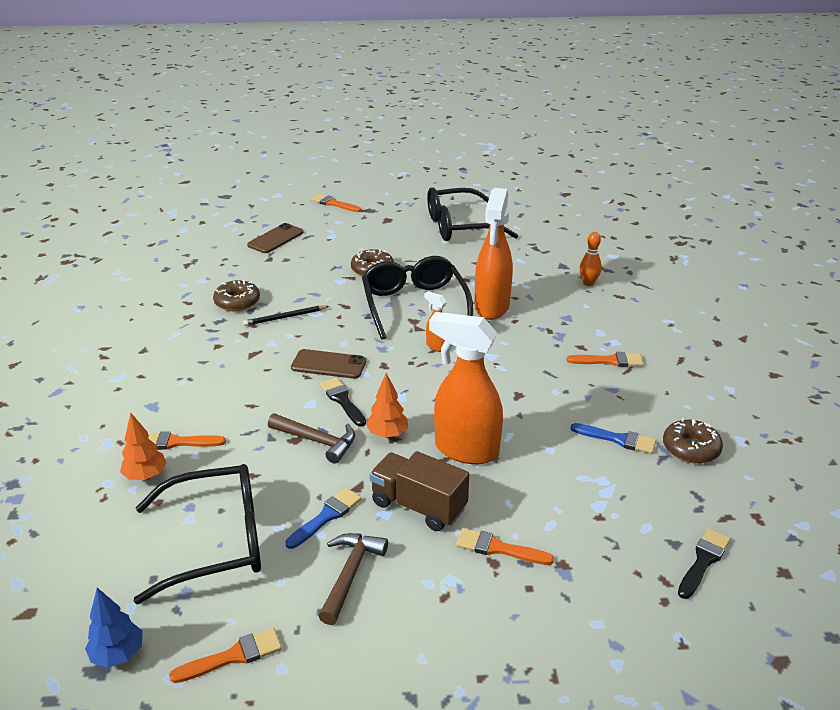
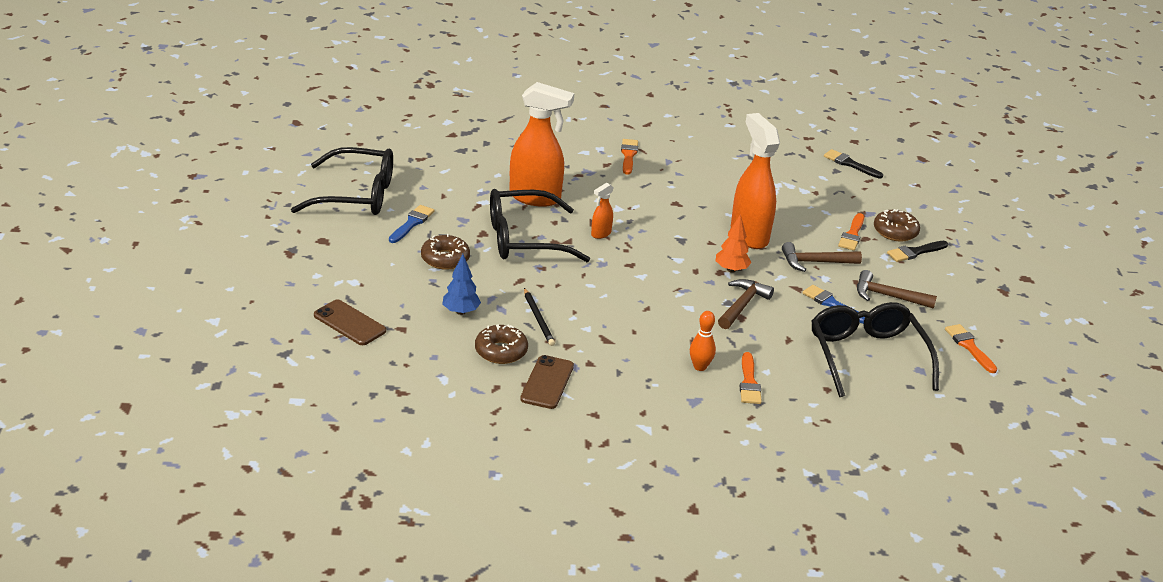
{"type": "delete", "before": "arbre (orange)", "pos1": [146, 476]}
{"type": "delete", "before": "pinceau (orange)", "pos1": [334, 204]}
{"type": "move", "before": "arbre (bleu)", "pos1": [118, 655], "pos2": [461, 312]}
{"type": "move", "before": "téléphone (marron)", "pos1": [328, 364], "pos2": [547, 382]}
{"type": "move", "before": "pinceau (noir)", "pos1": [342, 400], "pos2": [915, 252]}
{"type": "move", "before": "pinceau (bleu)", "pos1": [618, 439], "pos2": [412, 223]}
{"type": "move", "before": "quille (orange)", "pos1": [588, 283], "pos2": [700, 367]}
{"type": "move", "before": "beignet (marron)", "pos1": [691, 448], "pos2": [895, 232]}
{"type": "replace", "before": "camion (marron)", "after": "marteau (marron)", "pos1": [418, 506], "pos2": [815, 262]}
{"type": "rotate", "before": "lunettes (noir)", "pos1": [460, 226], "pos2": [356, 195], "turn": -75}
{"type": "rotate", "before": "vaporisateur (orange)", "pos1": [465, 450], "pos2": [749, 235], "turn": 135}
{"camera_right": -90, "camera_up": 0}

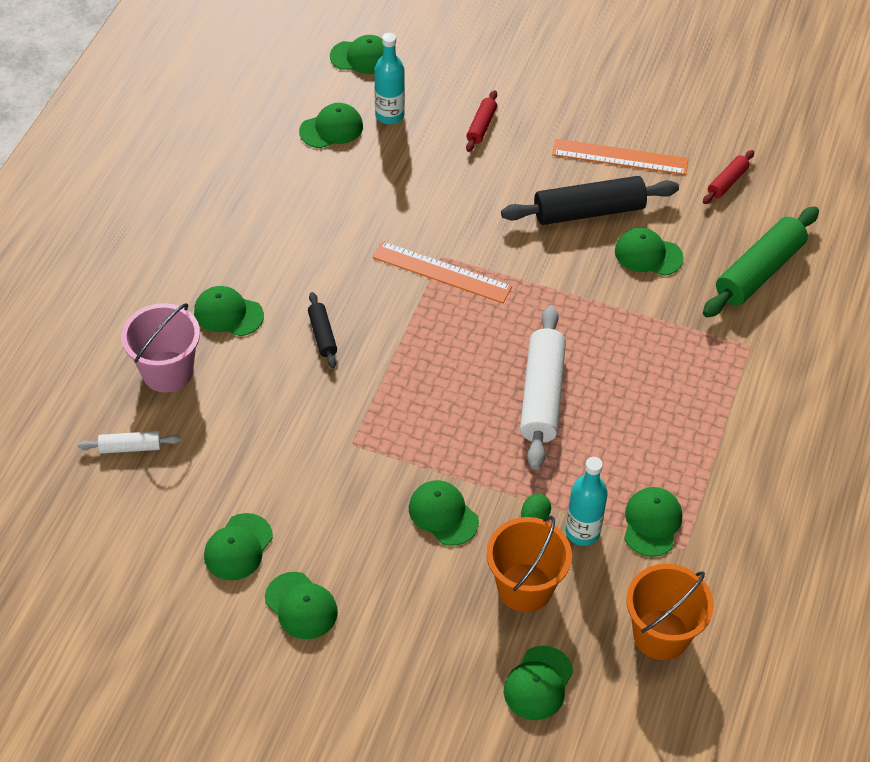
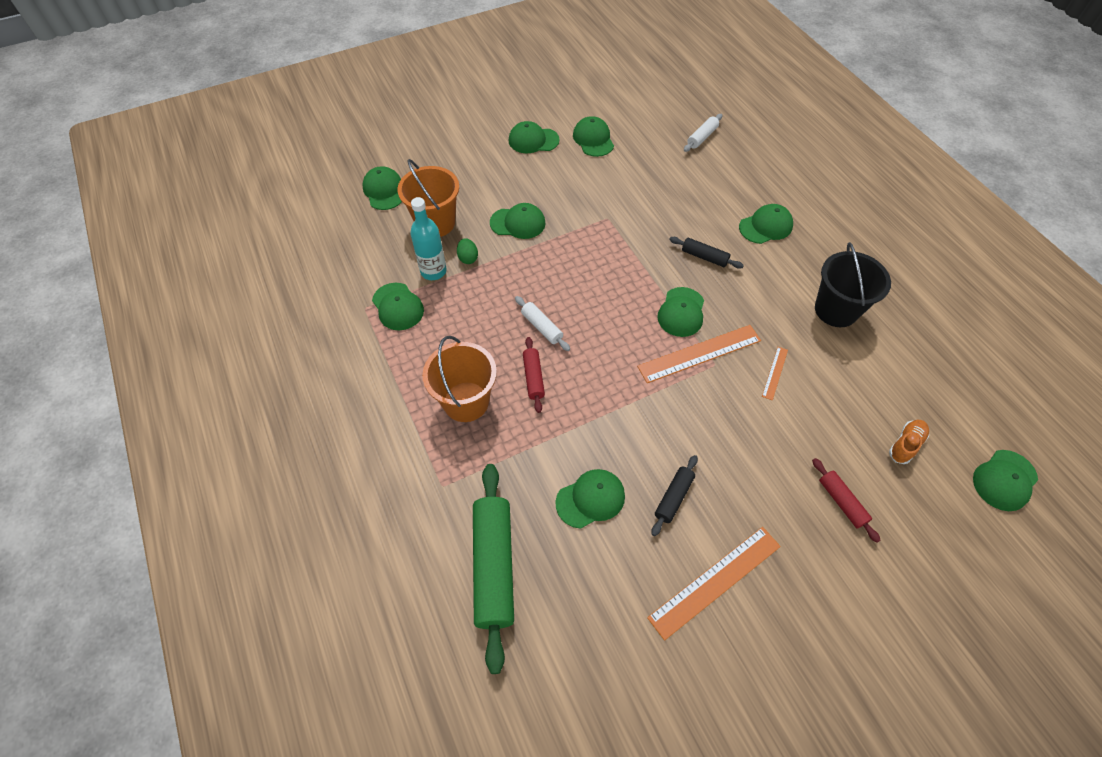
{"type": "delete", "before": "seau (rose)", "pos1": [167, 372]}
{"type": "insert", "after": "règle (orange)", "pos2": [775, 373]}
{"type": "insert", "after": "seau (noir)", "pos2": [836, 310]}
{"type": "move", "before": "casquette (vert)", "pos1": [331, 129], "pos2": [681, 312]}
{"type": "move", "before": "seau (orange)", "pos1": [661, 635], "pos2": [466, 401]}
{"type": "move", "before": "rouleau à pâtisserie (rouge)", "pos1": [727, 182], "pos2": [533, 377]}
{"type": "replace", "before": "bouteille (turquoise)", "after": "chaussure (orange)", "pos1": [389, 115], "pos2": [905, 445]}
{"type": "resize", "before": "rouleau à pâtisserie (noir)", "pos1": [589, 211], "pos2": [673, 497], "scale": 0.5}
{"type": "resize", "before": "rouleau à pâtisserie (blanc)", "pos1": [542, 395], "pos2": [541, 327], "scale": 0.5}
{"camera_right": 135, "camera_up": 5}

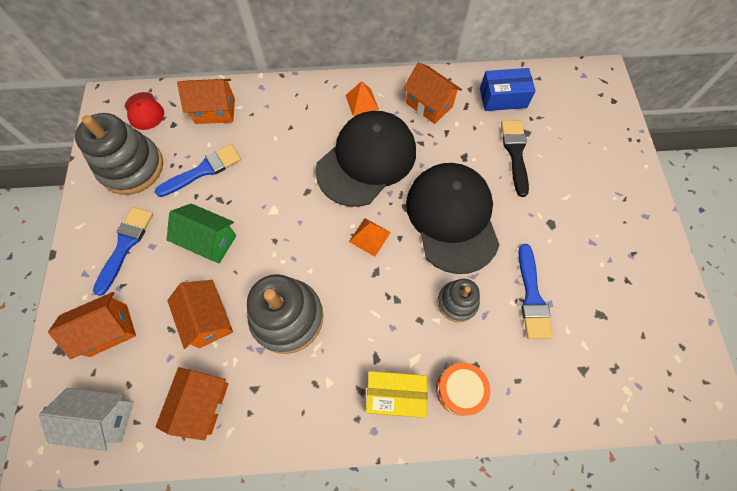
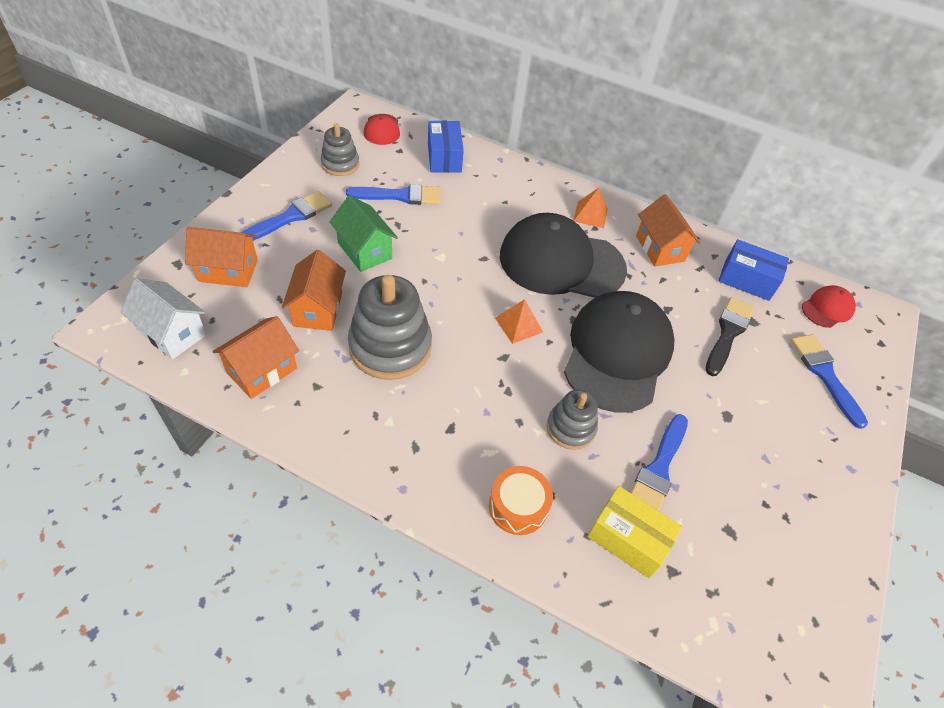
{"type": "insert", "after": "pinceau (bleu)", "pos2": [824, 375]}
{"type": "insert", "after": "casquette (rouge)", "pos2": [827, 308]}
{"type": "move", "before": "boîte (jaune)", "pos1": [395, 395], "pos2": [628, 539]}
{"type": "replace", "before": "maison (orange)", "after": "boîte (bleu)", "pos1": [215, 111], "pos2": [444, 157]}
{"type": "rotate", "before": "casquette (noir)", "pos1": [366, 160], "pos2": [561, 262], "turn": -150}
{"type": "resize", "before": "jouet à empiler (gris)", "pos1": [132, 167], "pos2": [340, 164], "scale": 0.57}
{"camera_right": 25, "camera_up": -15}

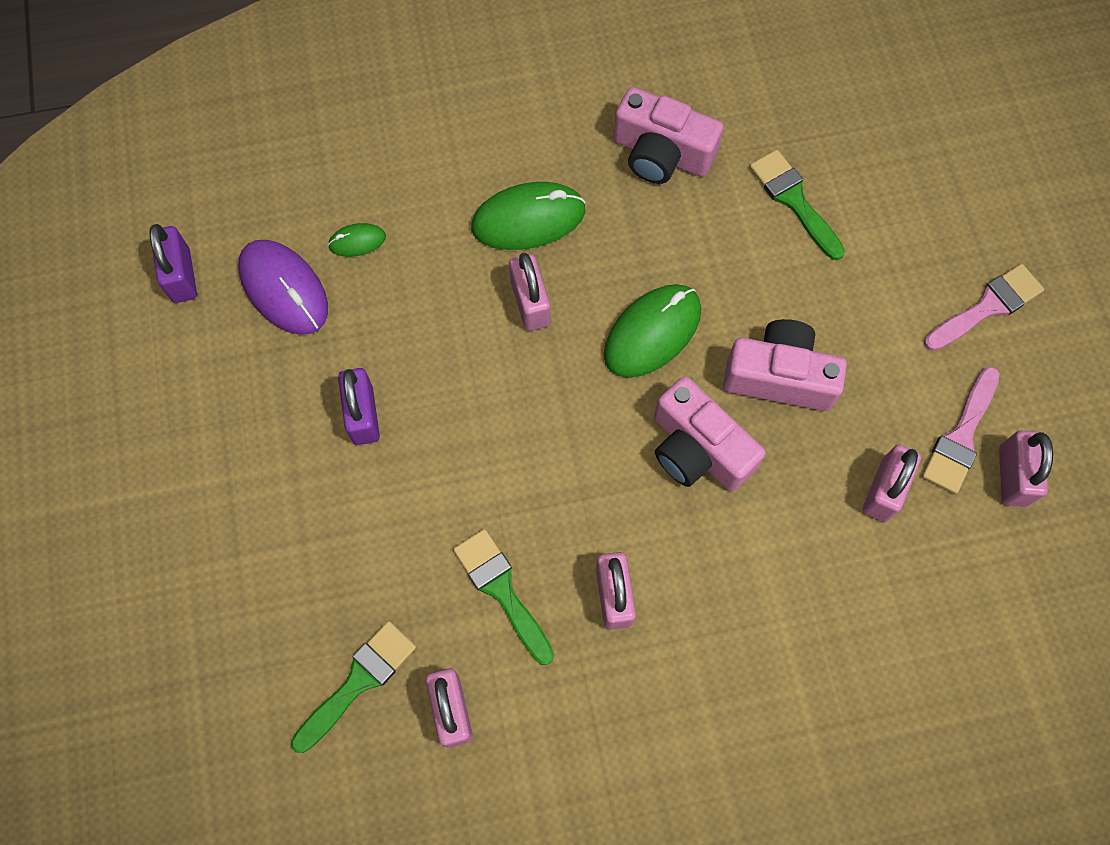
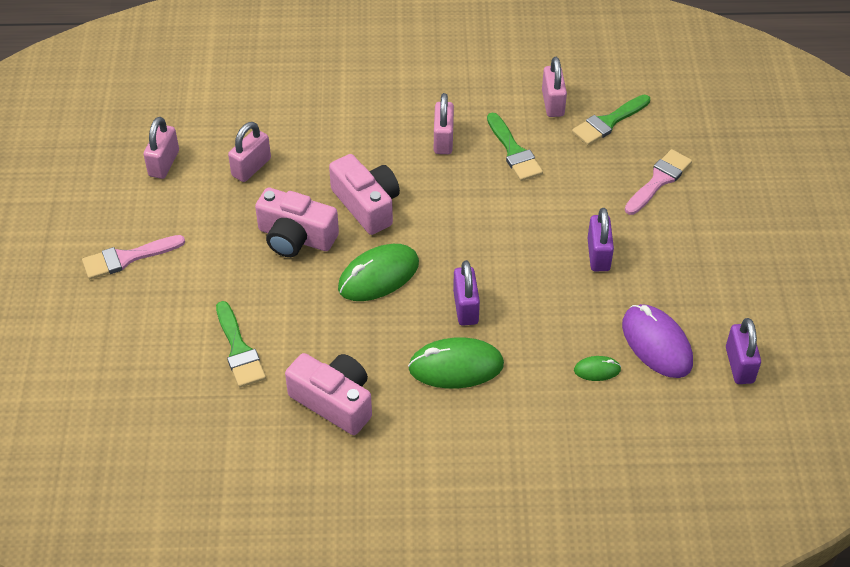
{"type": "move", "before": "pinceau (rose)", "pos1": [960, 436], "pos2": [659, 180]}
{"type": "recolor", "before": "cadenas (rose)", "after": "cadenas (violet)", "pos1": [530, 303], "pos2": [465, 307]}
{"camera_right": -170, "camera_up": -20}

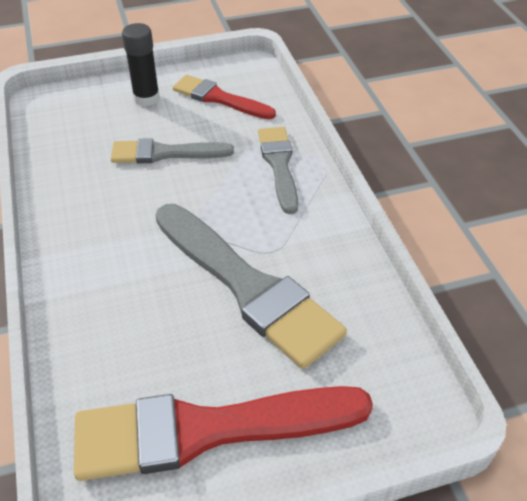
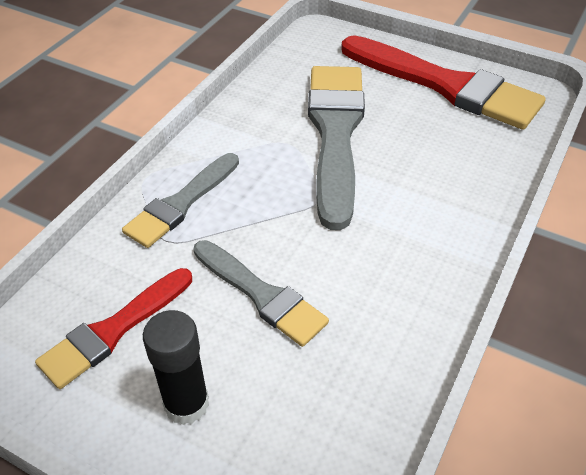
{"type": "rotate", "before": "pinceau (rouge)", "pos1": [219, 98], "pos2": [113, 330], "turn": 60}
{"camera_right": -135, "camera_up": 0}

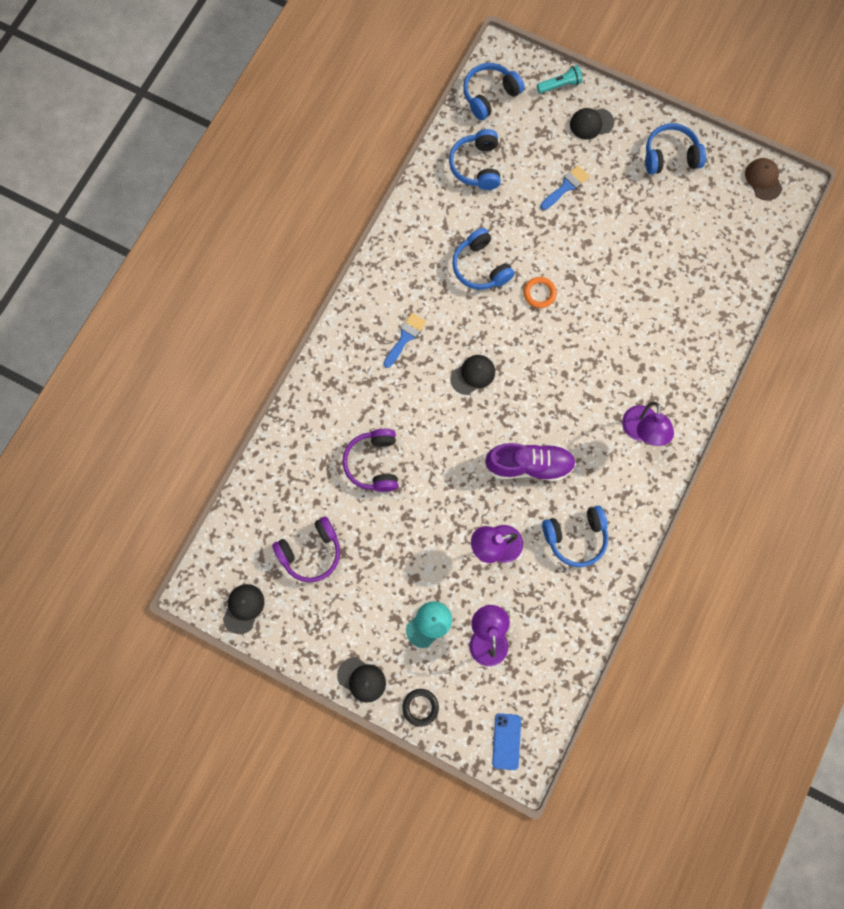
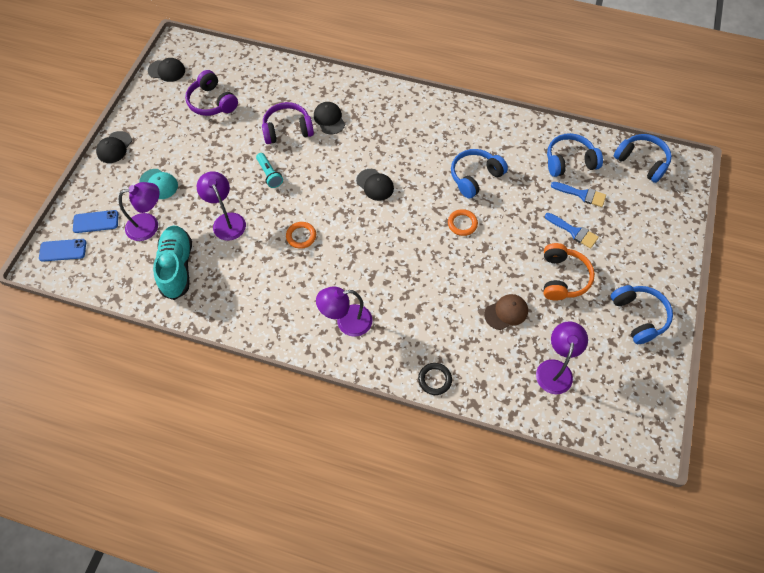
{"type": "delete", "before": "casque audio (bleu)", "pos1": [575, 537]}
{"type": "insert", "after": "téléphone (bleu)", "pos2": [96, 222]}
{"type": "insert", "after": "chaussure (turquoise)", "pos2": [177, 267]}
{"type": "insert", "after": "lampe (violet)", "pos2": [555, 369]}
{"type": "insert", "after": "casque audio (orange)", "pos2": [563, 278]}
{"type": "move", "before": "pinceau (bleu)", "pos1": [405, 337], "pos2": [582, 194]}
{"type": "move", "before": "anneau (noir)", "pos1": [420, 707], "pos2": [434, 379]}
{"type": "move", "before": "lampe de poche (turquoise)", "pos1": [560, 85], "pos2": [269, 174]}
{"type": "move", "before": "casquette (noir)", "pos1": [591, 123], "pos2": [329, 119]}
{"type": "move", "before": "casquette (marron)", "pos1": [763, 180], "pos2": [506, 312]}
{"type": "replace", "before": "chaussure (violet)", "after": "anneau (orange)", "pos1": [529, 465], "pos2": [301, 236]}
{"camera_right": 80, "camera_up": -15}

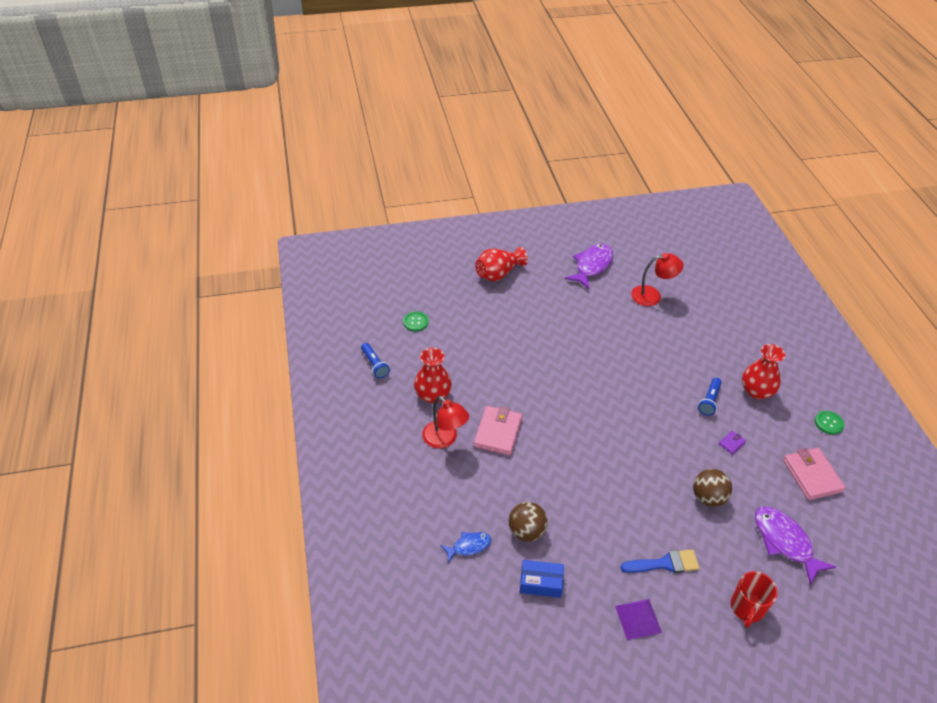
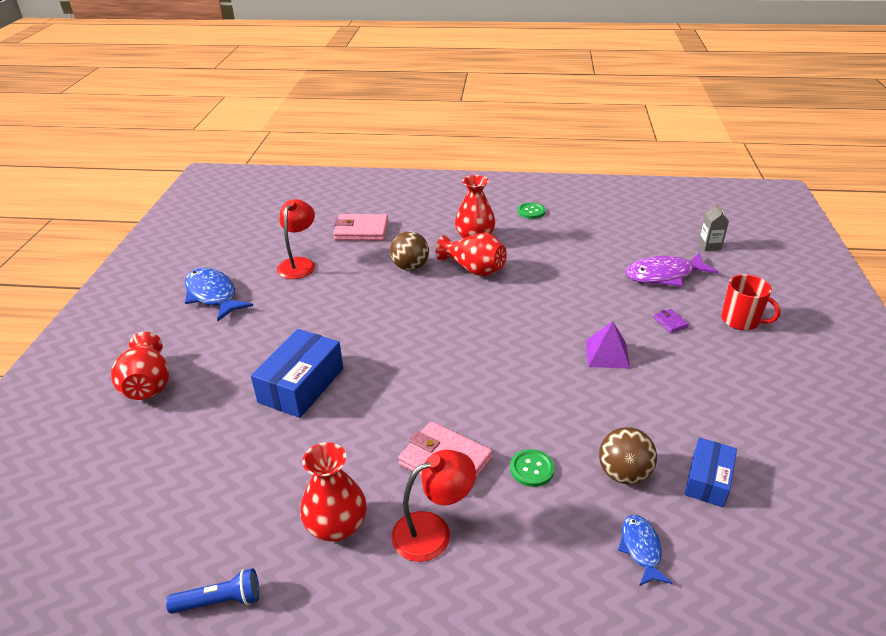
{"type": "delete", "before": "pinceau (bleu)", "pos1": [665, 563]}
{"type": "insert", "after": "boîte (bleu)", "pos2": [301, 385]}
{"type": "insert", "after": "brique de lait (gris)", "pos2": [709, 246]}
{"type": "move", "before": "bouton (vert)", "pos1": [415, 322], "pos2": [532, 469]}
{"type": "move", "before": "pyramide (violet)", "pos1": [638, 619], "pos2": [607, 354]}
{"type": "move", "before": "balle (marron)", "pos1": [708, 497], "pos2": [410, 267]}
{"type": "move", "before": "portefeuille (violet)", "pos1": [731, 443], "pos2": [670, 322]}
{"type": "move", "before": "portefeuille (rose)", "pos1": [812, 475], "pos2": [361, 230]}
{"type": "replace", "before": "lampe de poche (bleu)", "after": "vase (rouge)", "pos1": [709, 401], "pos2": [473, 269]}
{"type": "recolor", "before": "poisson (violet)", "after": "poisson (bleu)", "pos1": [592, 266], "pos2": [213, 295]}
{"camera_right": -70, "camera_up": -10}

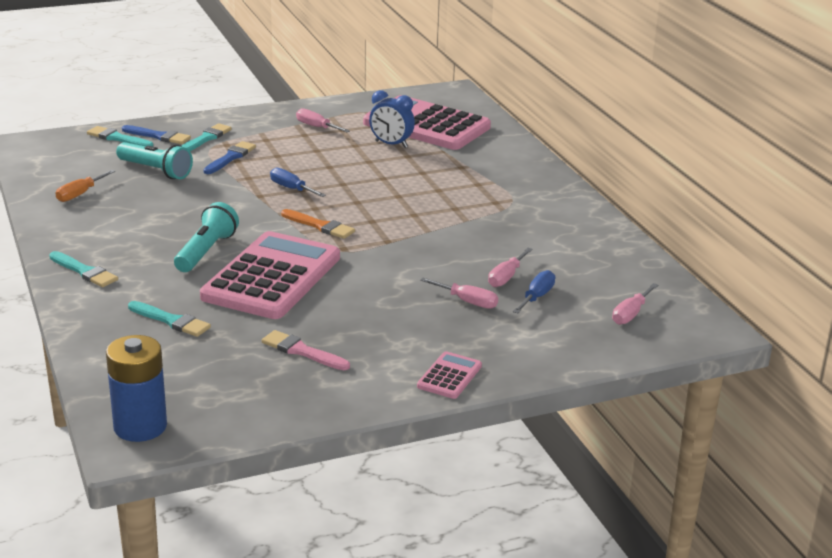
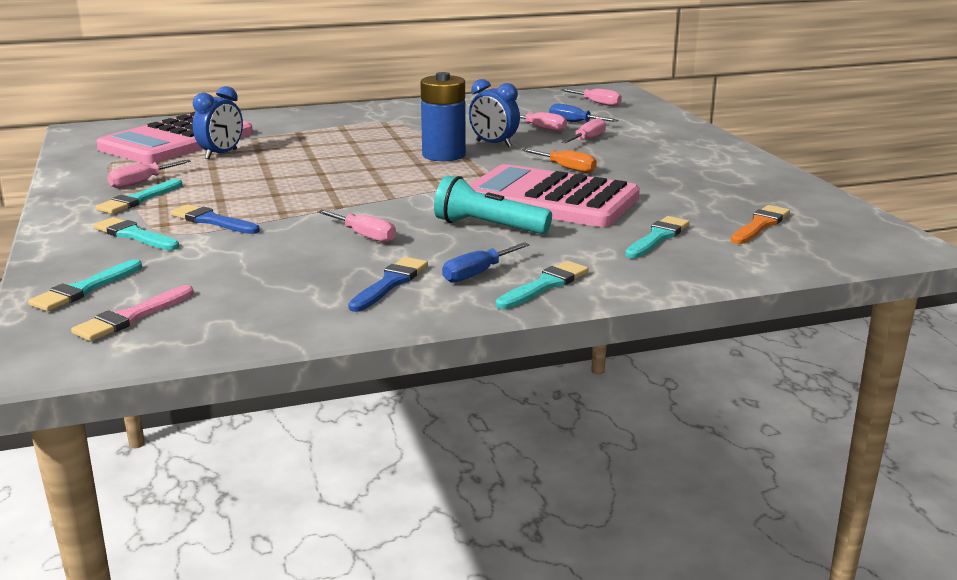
{"type": "delete", "before": "lampe de poche (turquoise)", "pos1": [155, 171]}
{"type": "delete", "before": "calculatrice (rose)", "pos1": [449, 376]}
{"type": "insert", "after": "pinceau (turquoise)", "pos2": [138, 200]}
{"type": "insert", "after": "tournevis (rose)", "pos2": [365, 236]}
{"type": "insert", "after": "réveil (bleu)", "pos2": [493, 144]}
{"type": "move", "before": "tournevis (orange)", "pos1": [80, 194], "pos2": [566, 168]}
{"type": "move", "before": "pile (bleu)", "pos1": [140, 426], "pos2": [443, 155]}
{"type": "move", "before": "pinceau (bleu)", "pos1": [158, 136], "pos2": [390, 283]}
{"type": "move", "before": "pinceau (rose)", "pos1": [302, 351], "pos2": [131, 317]}
{"type": "move", "before": "tournevis (bleu)", "pos1": [291, 189], "pos2": [477, 274]}
{"type": "move", "before": "pinceau (orange)", "pos1": [320, 226], "pos2": [760, 225]}
{"camera_right": -85, "camera_up": -5}

